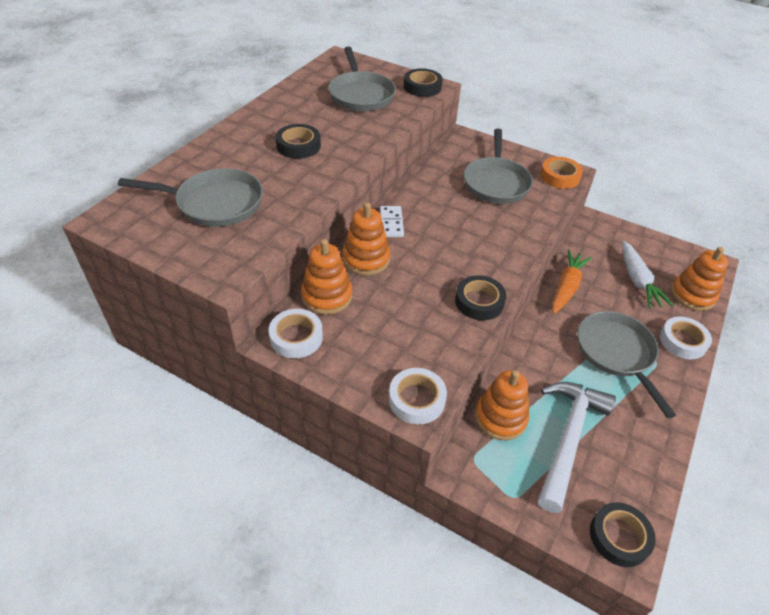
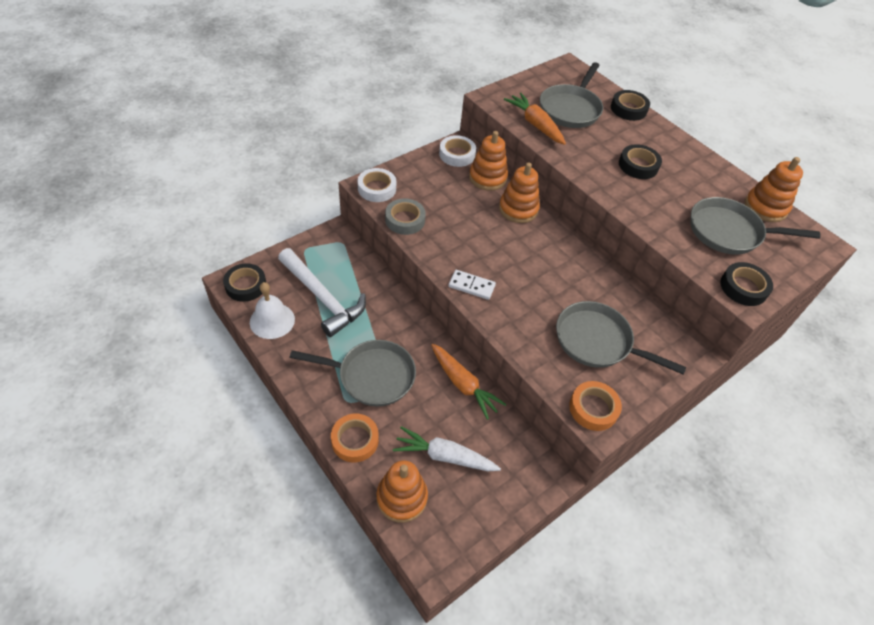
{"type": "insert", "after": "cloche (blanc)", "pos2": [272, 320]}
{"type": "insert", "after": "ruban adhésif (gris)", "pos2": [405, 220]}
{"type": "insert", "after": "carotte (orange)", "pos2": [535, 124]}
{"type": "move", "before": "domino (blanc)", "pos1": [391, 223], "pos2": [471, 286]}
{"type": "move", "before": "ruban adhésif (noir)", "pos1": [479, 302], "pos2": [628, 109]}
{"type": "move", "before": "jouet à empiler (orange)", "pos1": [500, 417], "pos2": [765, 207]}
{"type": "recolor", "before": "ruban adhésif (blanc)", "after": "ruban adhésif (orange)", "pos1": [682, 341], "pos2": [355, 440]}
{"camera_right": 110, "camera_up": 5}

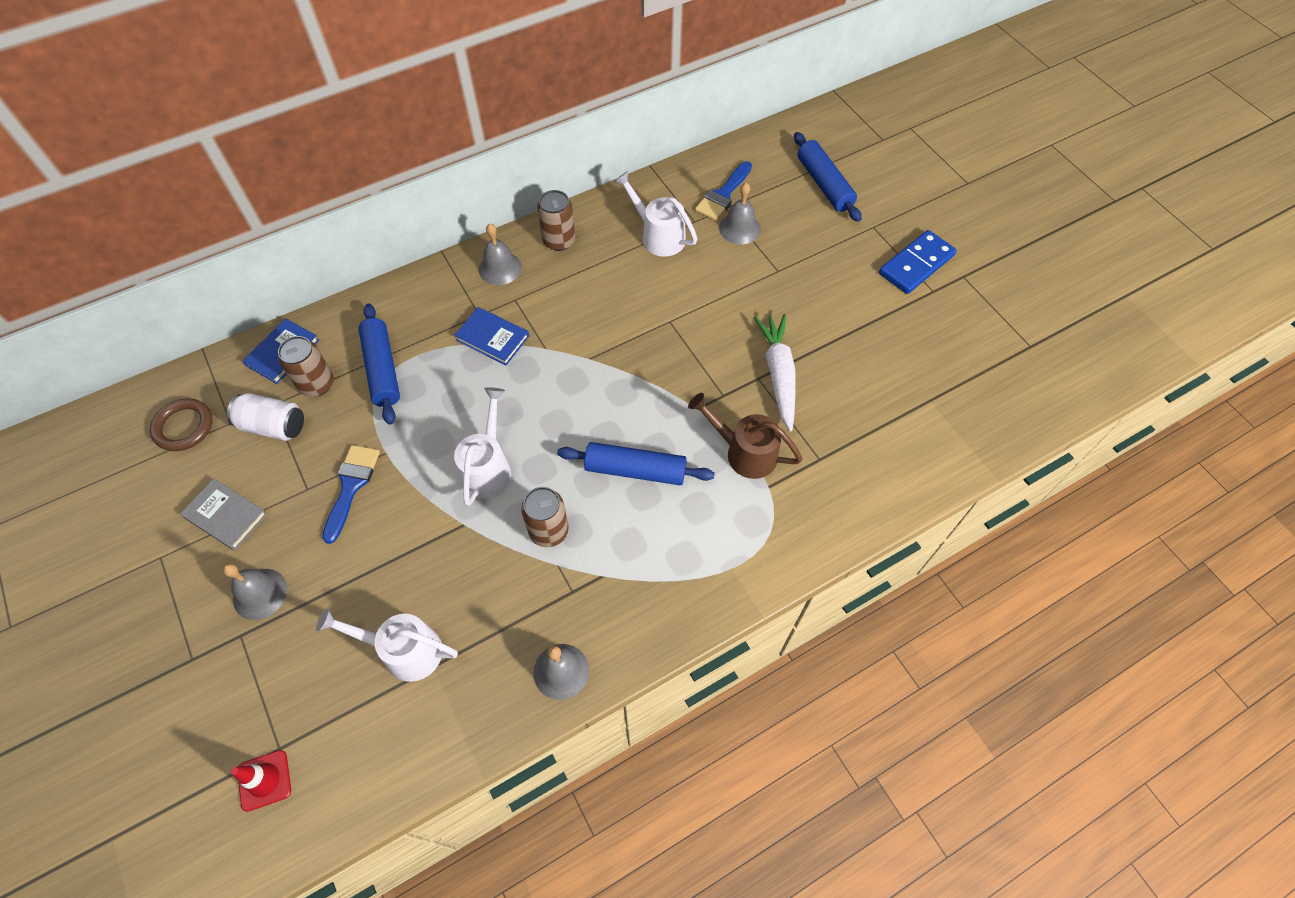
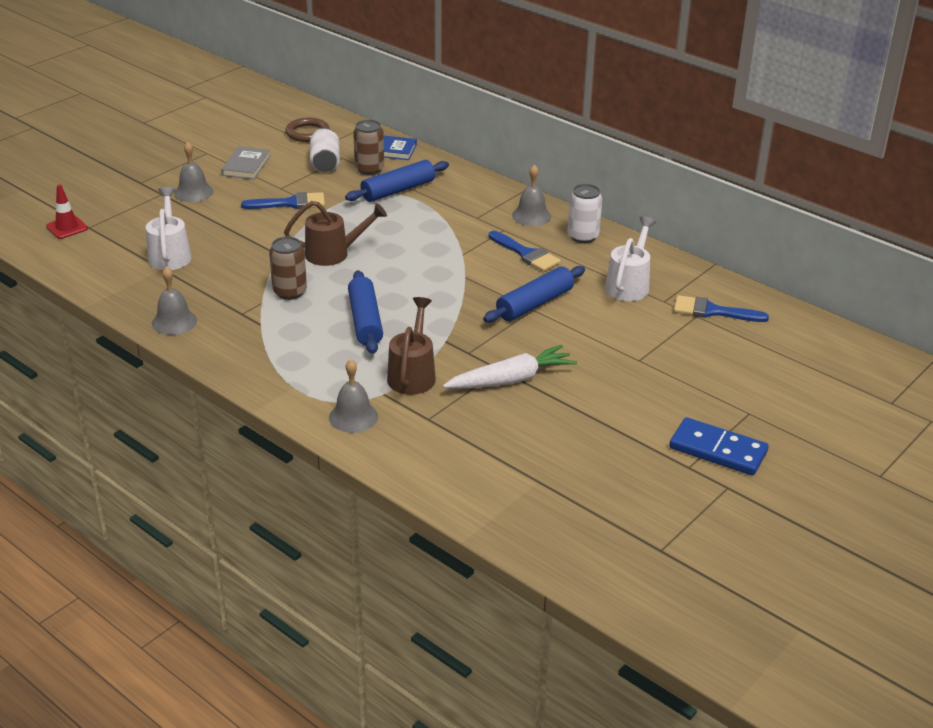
{"type": "delete", "before": "livre (bleu)", "pos1": [492, 338]}
{"type": "insert", "after": "pinceau (bleu)", "pos2": [526, 254]}
{"type": "move", "before": "cloche (gris)", "pos1": [739, 228], "pos2": [353, 417]}
{"type": "move", "before": "rouleau à pâtisserie (bleu)", "pos1": [824, 184], "pos2": [534, 304]}
{"type": "recolor", "before": "arrosoir (blanc)", "after": "arrosoir (marron)", "pos1": [488, 467], "pos2": [334, 253]}
{"type": "recolor", "before": "canette (marron)", "after": "canette (blanc)", "pos1": [559, 241], "pos2": [583, 236]}
{"camera_right": 70, "camera_up": -25}

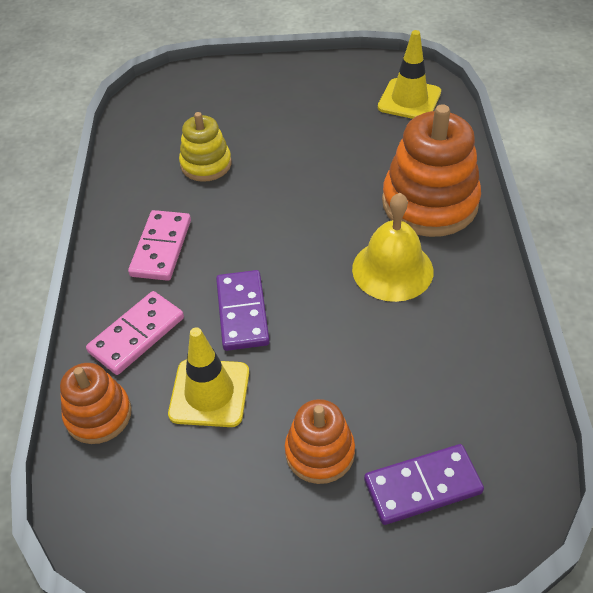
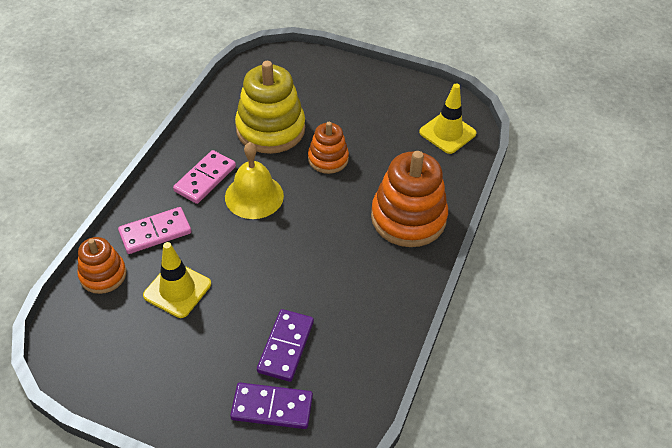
{"type": "move", "before": "domino (violet)", "pos1": [242, 312], "pos2": [285, 346]}
{"type": "move", "before": "jouet à empiler (orange)", "pos1": [320, 452], "pos2": [328, 159]}
{"type": "move", "before": "cloche (jaune)", "pos1": [392, 269], "pos2": [254, 196]}
{"type": "resize", "before": "jouet à empiler (jaune)", "pos1": [206, 164], "pos2": [270, 129], "scale": 1.75}
{"camera_right": 20, "camera_up": 0}

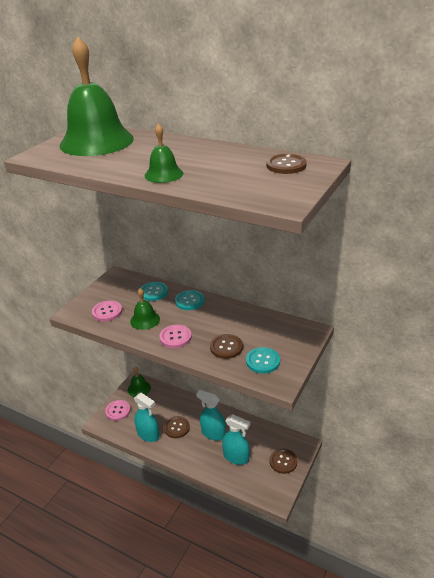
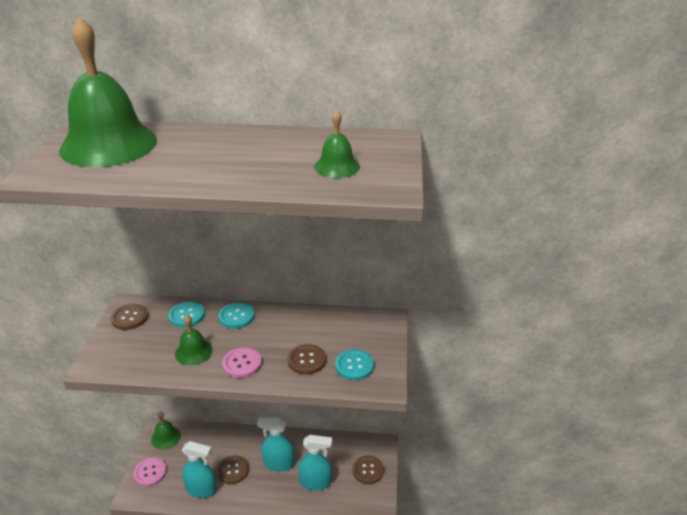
{"type": "delete", "before": "bouton (rose)", "pos1": [107, 312]}
{"type": "move", "before": "cloche (vert)", "pos1": [163, 174], "pos2": [337, 166]}
{"type": "move", "before": "bouton (marron)", "pos1": [286, 165], "pos2": [129, 318]}
{"camera_right": -25, "camera_up": 0}

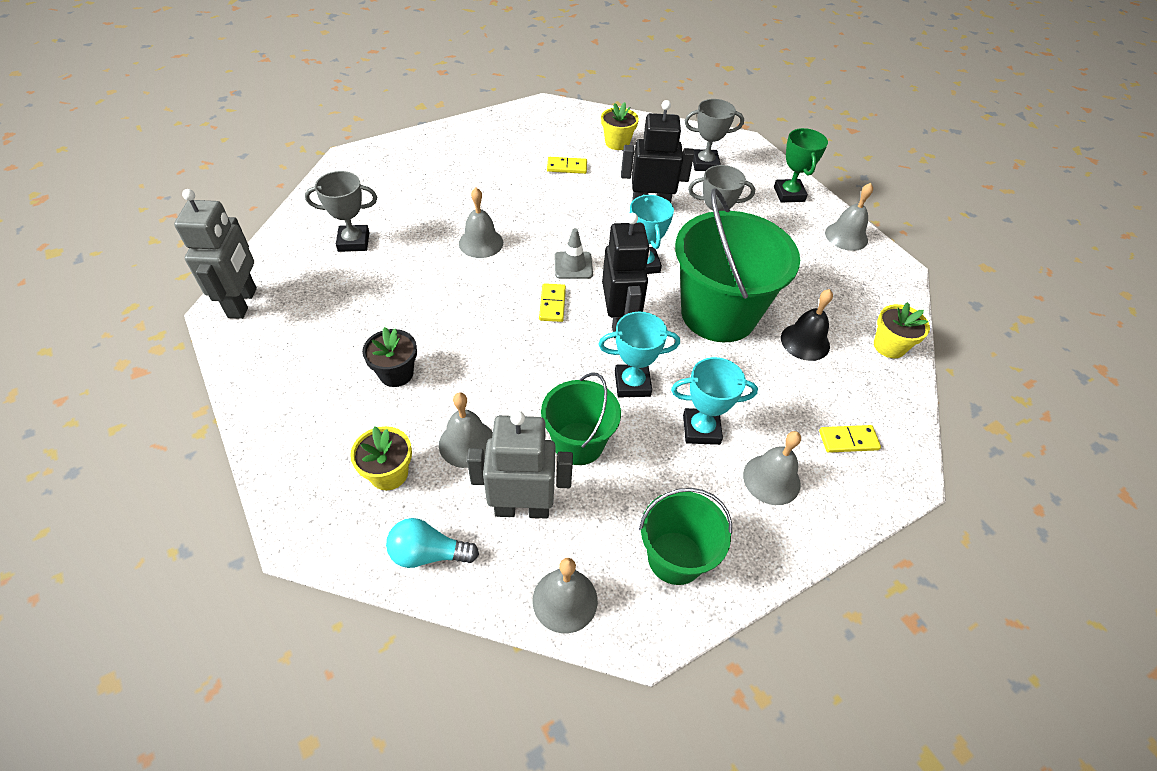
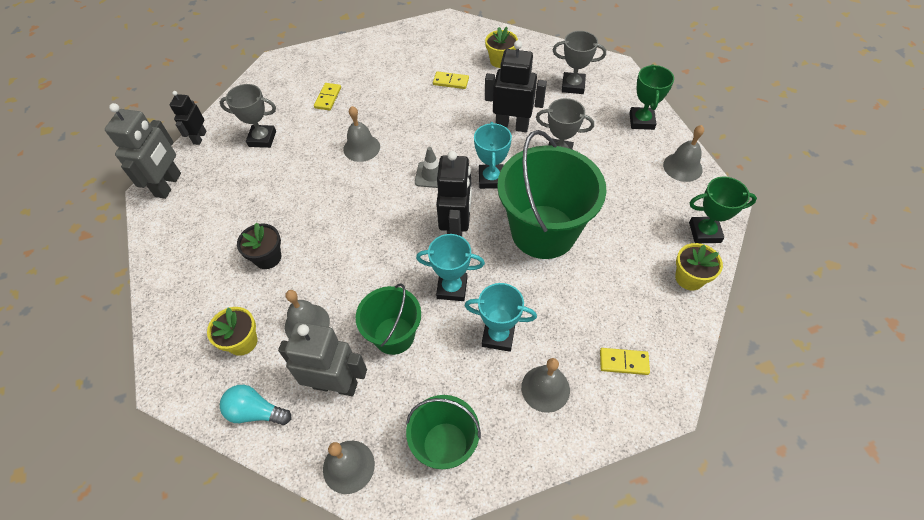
{"type": "delete", "before": "cloche (noir)", "pos1": [805, 342]}
{"type": "insert", "after": "robot (noir)", "pos2": [199, 137]}
{"type": "insert", "after": "trophée (vert)", "pos2": [704, 232]}
{"type": "move", "before": "domino (jaune)", "pos1": [552, 304], "pos2": [328, 98]}
{"camera_right": 15, "camera_up": 5}

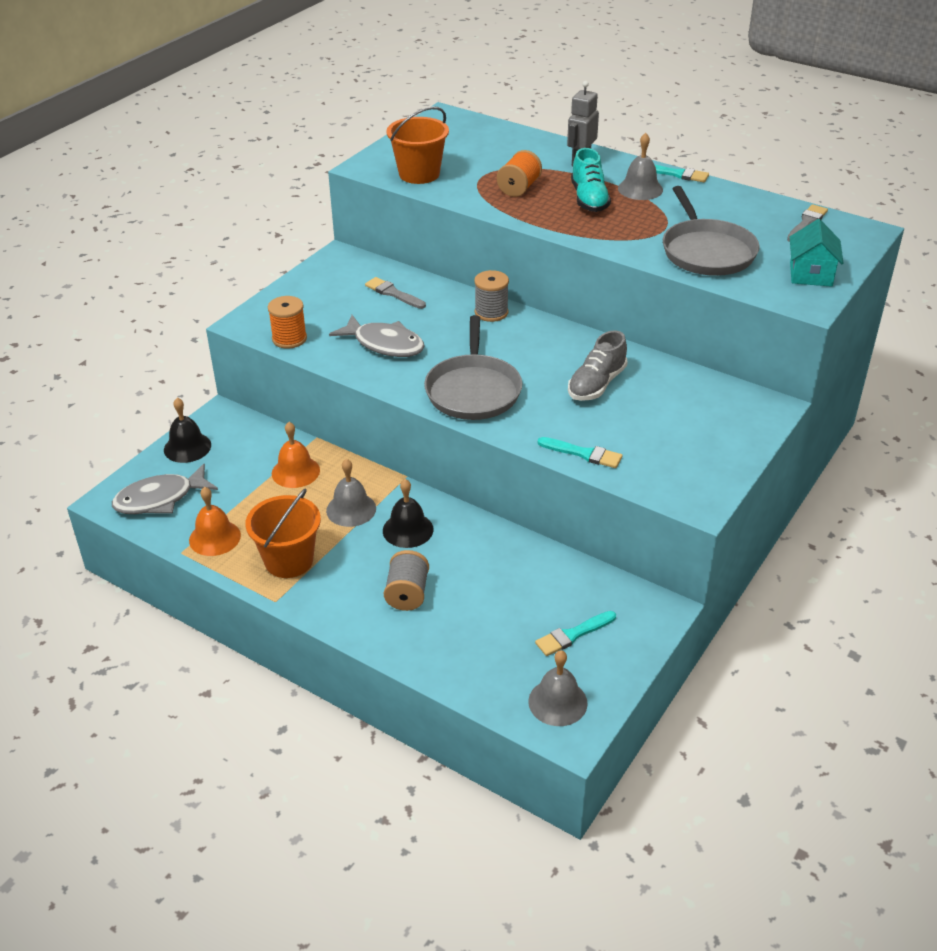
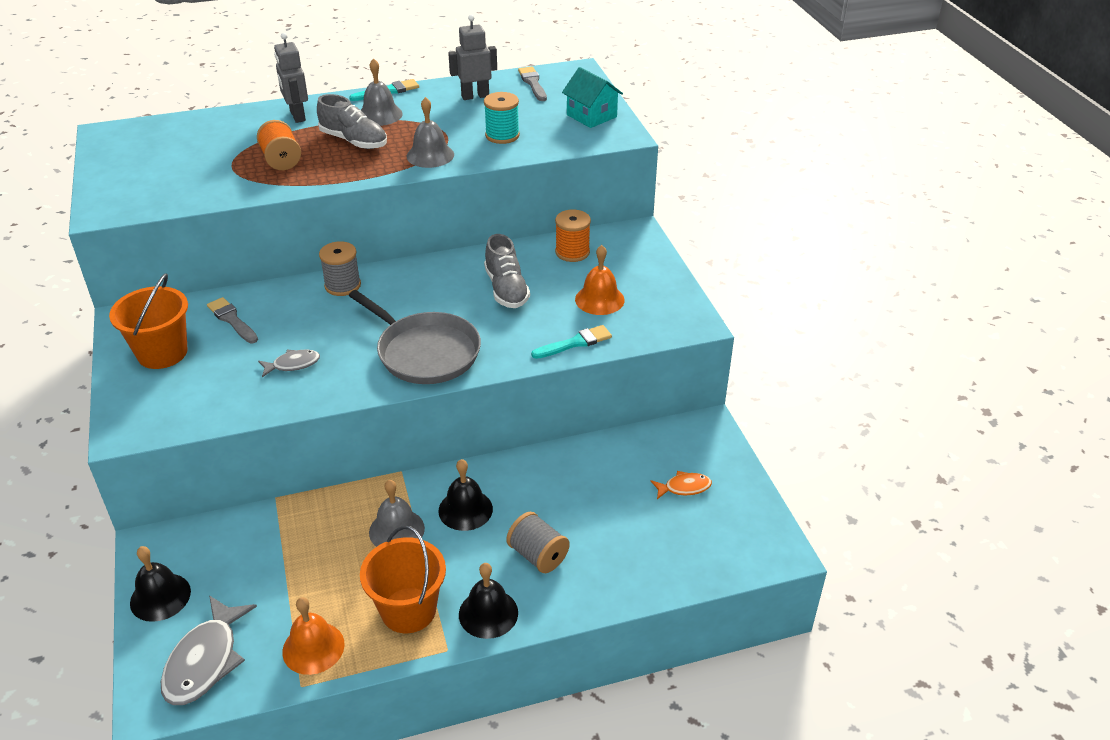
{"type": "insert", "after": "robot (gris)", "pos2": [475, 96]}
{"type": "insert", "after": "cloche (noir)", "pos2": [488, 613]}
{"type": "move", "before": "bobine (orange)", "pos1": [289, 339], "pos2": [572, 252]}
{"type": "move", "before": "cloche (orange)", "pos1": [295, 472], "pos2": [599, 299]}
{"type": "move", "before": "seau (orange)", "pos1": [419, 174], "pos2": [162, 353]}
{"type": "move", "before": "cloche (gris)", "pos1": [557, 702], "pos2": [430, 155]}
{"type": "replace", "before": "pinceau (turquoise)", "after": "poisson (orange)", "pos1": [573, 635], "pos2": [684, 487]}
{"type": "replace", "before": "poêle (gris)", "after": "bobine (turquoise)", "pos1": [706, 251], "pos2": [502, 135]}
{"type": "recolor", "before": "chaussure (turquoise)", "after": "chaussure (gris)", "pos1": [589, 199], "pos2": [354, 141]}
{"type": "rotate", "before": "pinceau (gris)", "pos1": [393, 293], "pos2": [232, 320], "turn": 60}
{"type": "resize", "before": "poisson (gris)", "pos1": [385, 344], "pos2": [293, 364], "scale": 0.55}
{"camera_right": -50, "camera_up": 0}

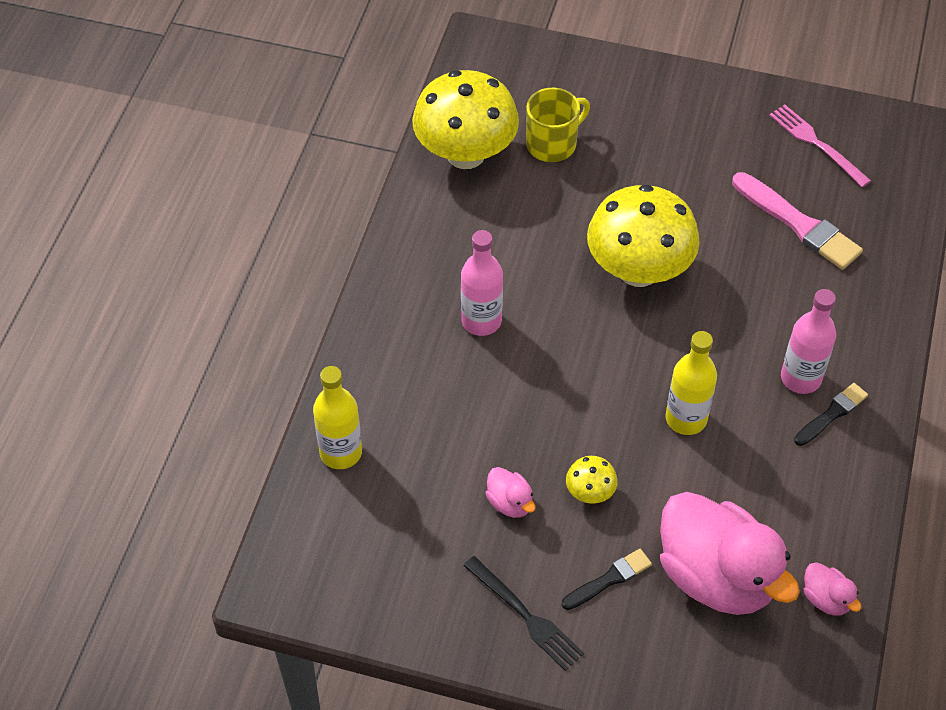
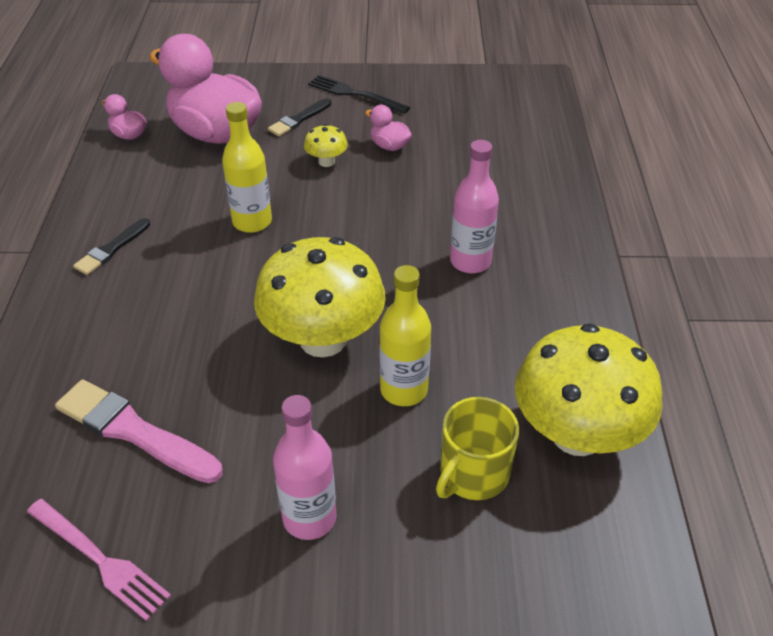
{"type": "move", "before": "bouteille (jaune)", "pos1": [341, 452], "pos2": [404, 390]}
{"type": "move", "before": "bouteille (rose)", "pos1": [800, 378], "pos2": [309, 518]}
{"camera_right": 165, "camera_up": -10}

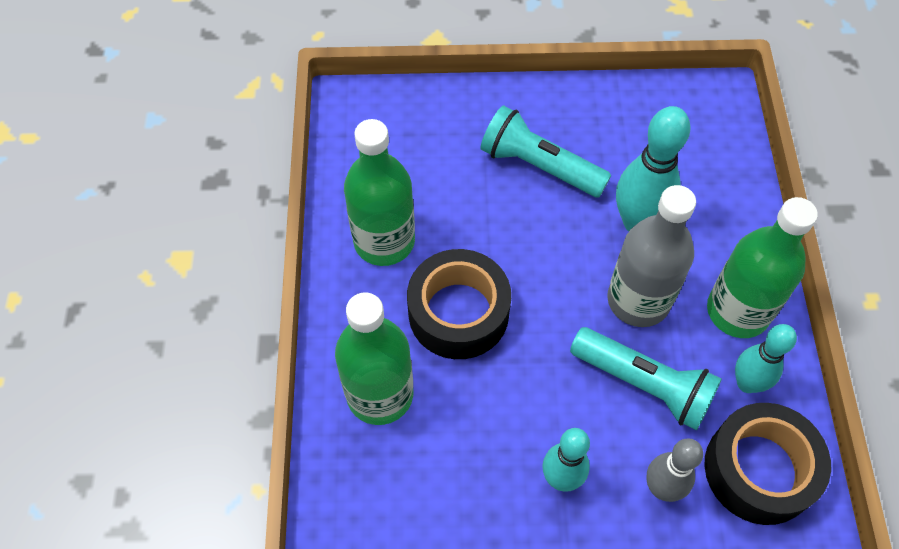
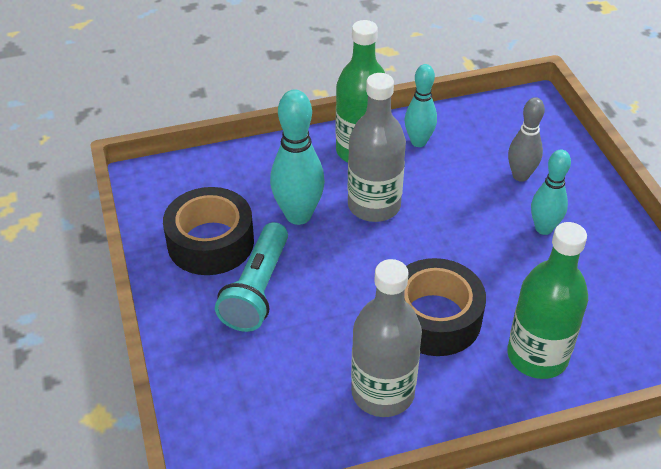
{"type": "delete", "before": "lampe de poche (turquoise)", "pos1": [644, 384]}
{"type": "move", "before": "ruban adhésif (noir)", "pos1": [759, 469], "pos2": [210, 242]}
{"type": "recolor", "before": "bouteille (vert)", "after": "bouteille (gris)", "pos1": [384, 241], "pos2": [382, 392]}
{"camera_right": -105, "camera_up": -15}

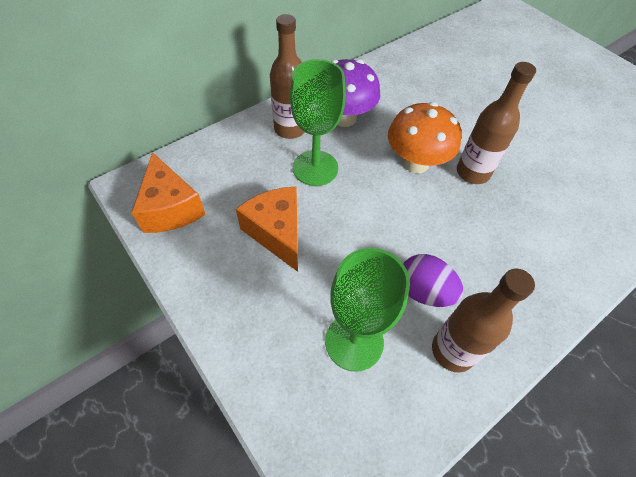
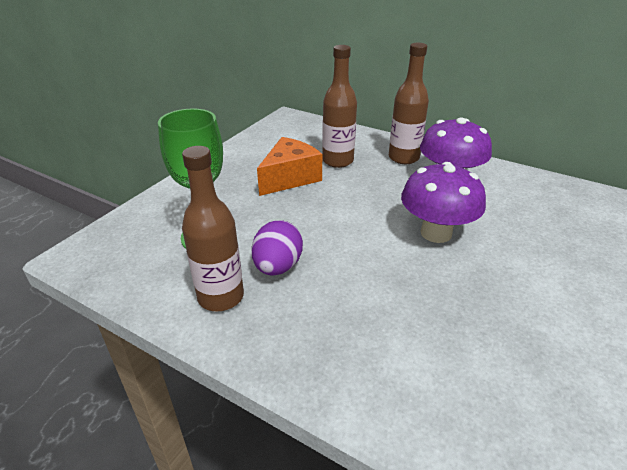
{"type": "delete", "before": "fromage (orange)", "pos1": [170, 208]}
{"type": "delete", "before": "verre à pied (vert)", "pos1": [315, 168]}
{"type": "move", "before": "bouteille (marron)", "pos1": [472, 172], "pos2": [337, 161]}
{"type": "recolor", "before": "champignon (orange)", "after": "champignon (violet)", "pos1": [415, 163], "pos2": [436, 233]}
{"camera_right": 70, "camera_up": -20}

